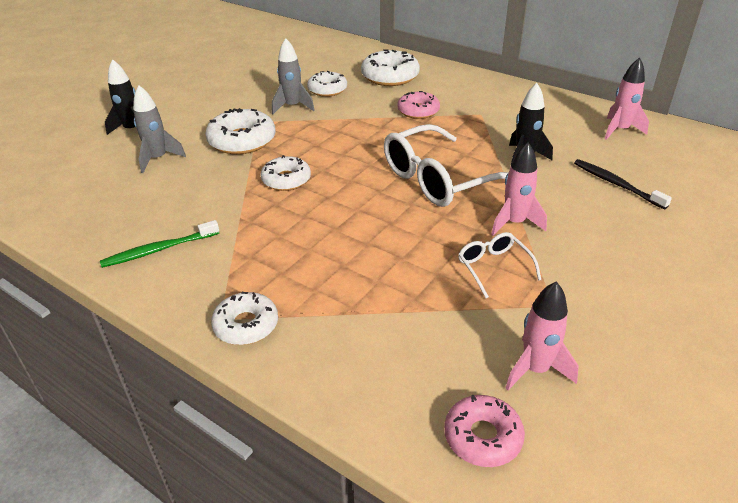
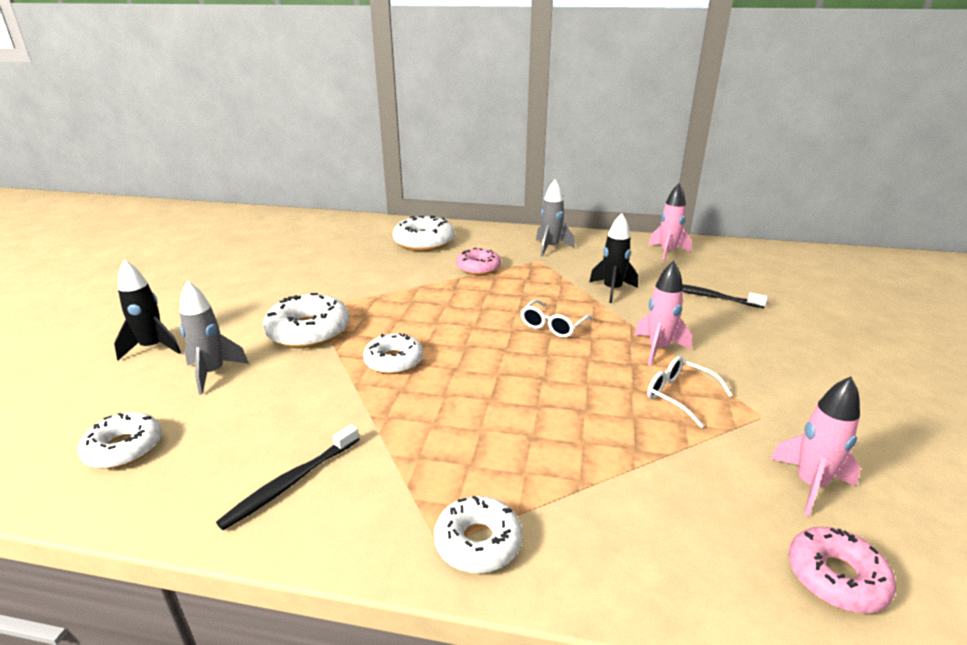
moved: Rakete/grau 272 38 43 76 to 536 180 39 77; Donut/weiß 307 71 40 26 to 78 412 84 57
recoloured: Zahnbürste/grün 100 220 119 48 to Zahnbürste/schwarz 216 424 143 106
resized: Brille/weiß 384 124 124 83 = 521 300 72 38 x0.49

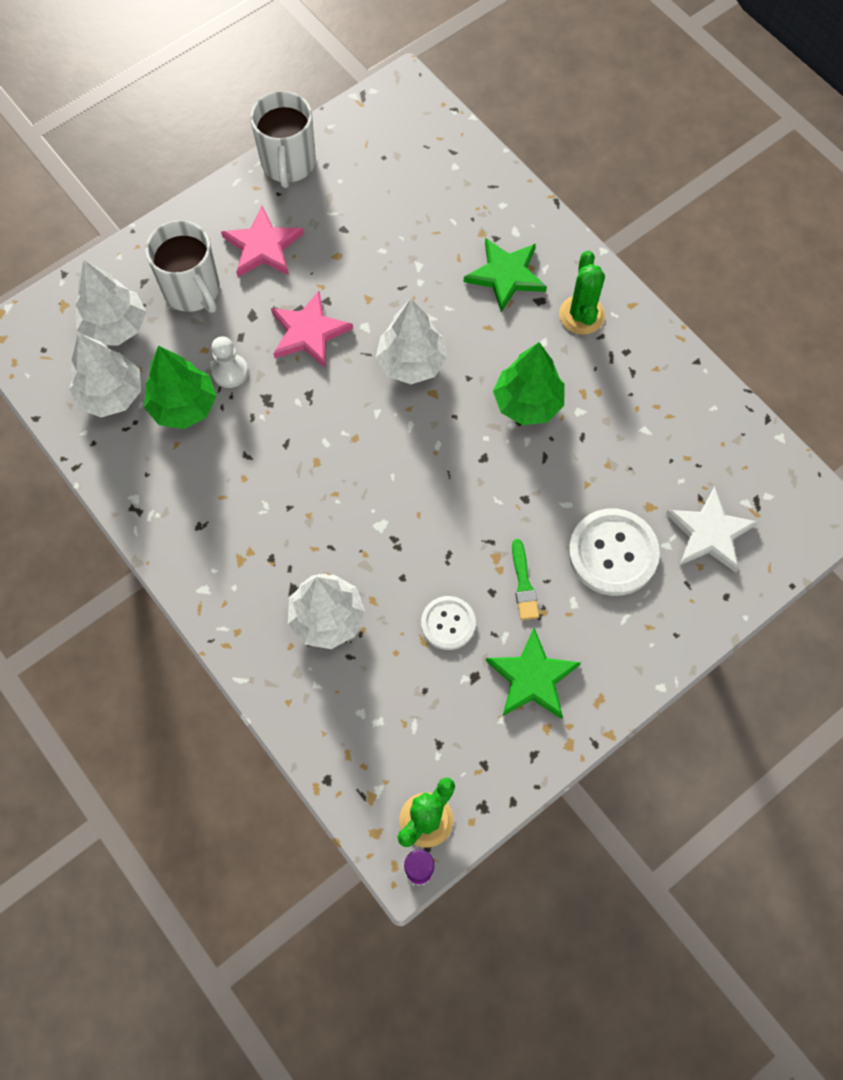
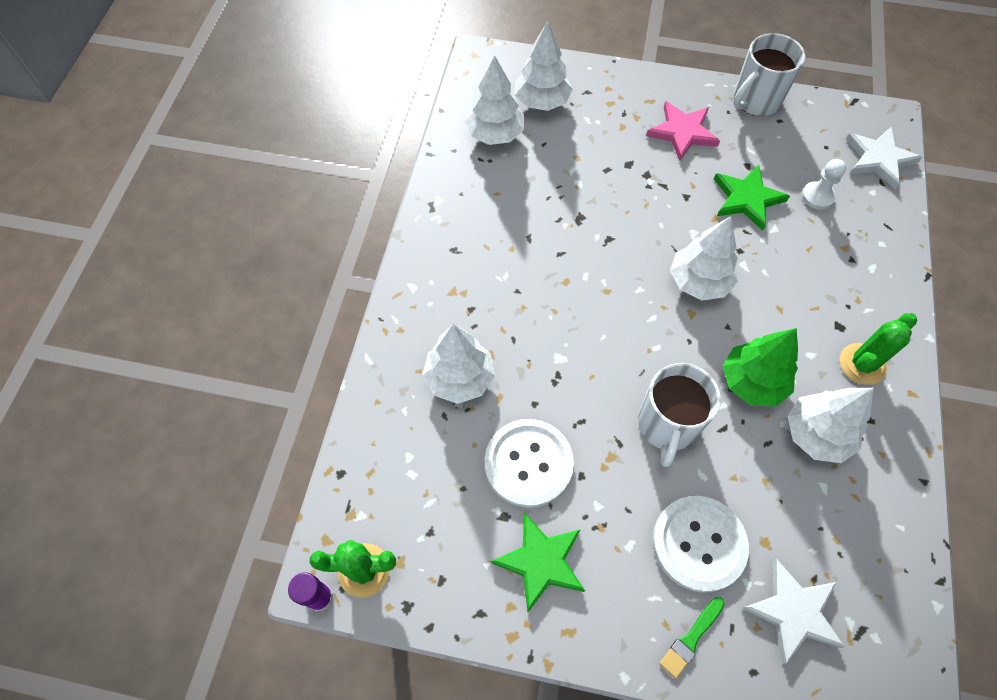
removed: Baum/grün 144 346 73 83; Stern/rosa 271 291 82 78
added: Baum/weiß 788 388 86 75; Stern/weiß 846 127 76 62
moved: Tasse/weiß 145 221 75 92 to 638 363 83 104; Bauer/weiß 211 336 37 52 to 802 159 44 51; Stern/grün 464 238 83 74 to 714 165 76 66; Pinsel/grün 512 539 27 81 to 659 597 66 82
resized: Knopf/weiß 421 596 55 54 = 484 419 90 89 x1.68

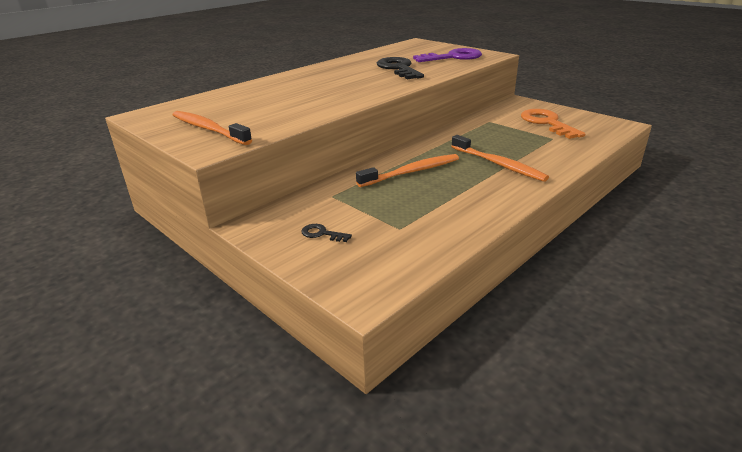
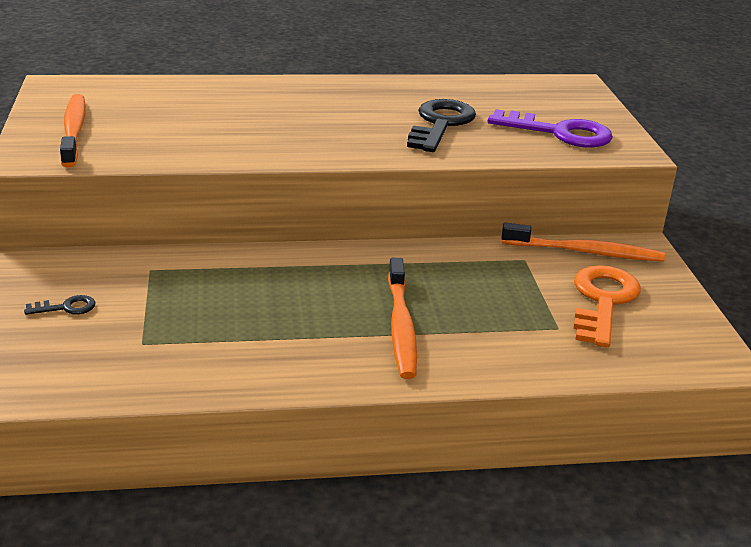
moved: Zahnbürste/orange 356 154 103 33 to 502 223 163 39
turned: Schlüssel/schwarz 302 224 50 18 = 24 295 72 20 105 degrees clockwise

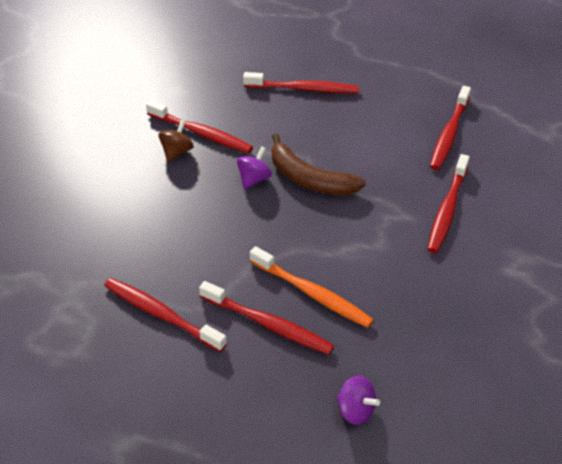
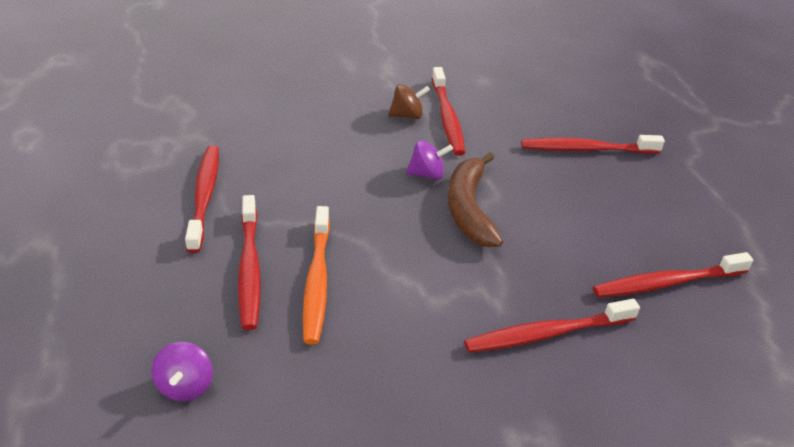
turned: Zahnbürste/rot 243 72 116 21 = 521 135 144 19 120 degrees clockwise

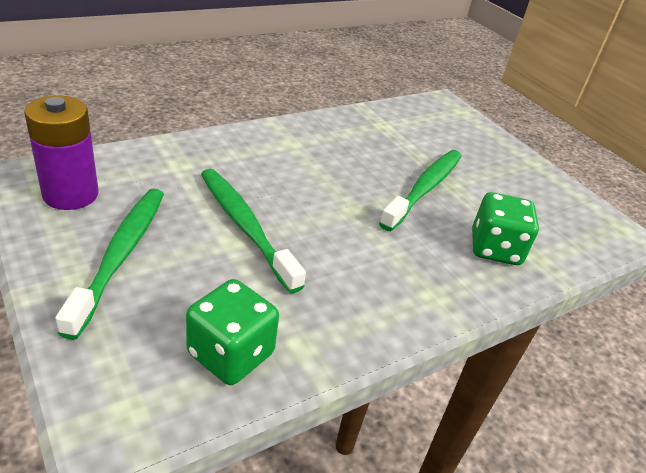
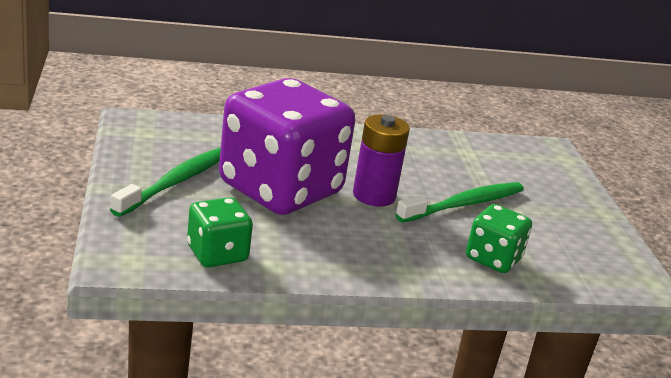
moved: Batterie/lila 24 96 74 114 to 353 114 57 93
replaced: Zahnbürste/grün 201 169 105 124 to Spielwürfel/lila 219 78 136 137

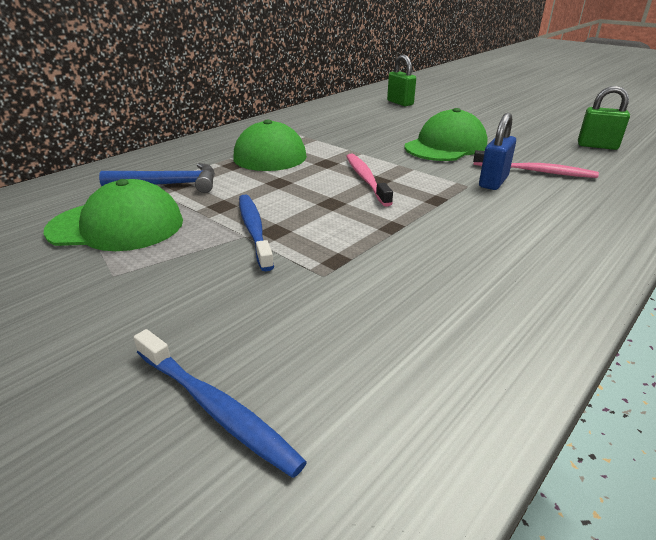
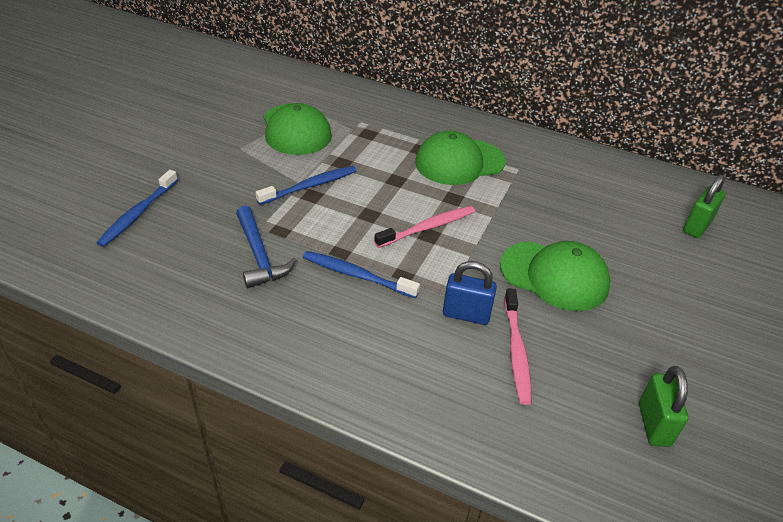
added: Zahnbürste/blau 303 251 117 47
moved: Hammer/blau 99 163 116 30 to 236 206 61 82

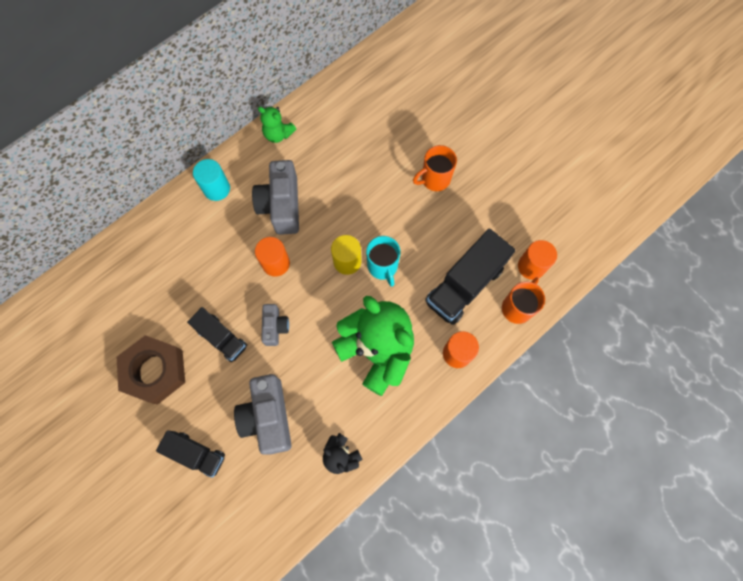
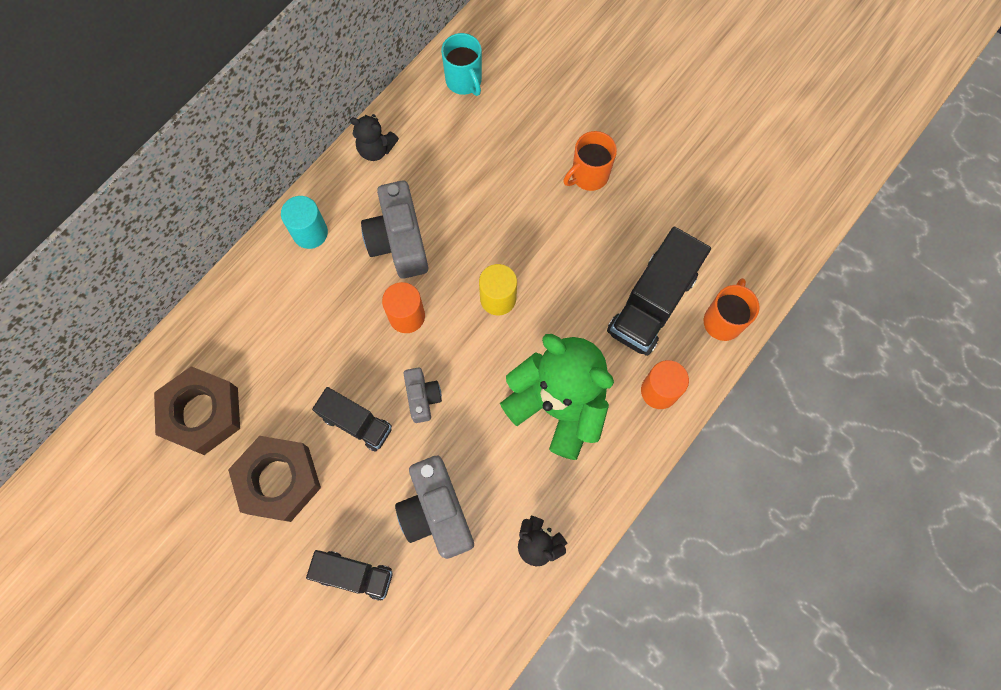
removed: Vollzylinder/orange 518 240 39 40
added: Sechskantmutter/braun 154 366 86 89
moved: Tasse/türkis 366 236 34 51 to 441 33 41 63
recoloured: Teddybär/grün 258 106 38 37 to Teddybär/schwarz 350 114 49 47

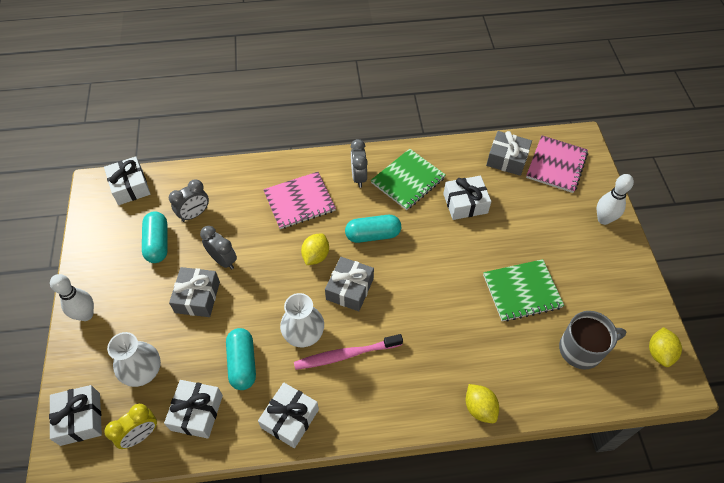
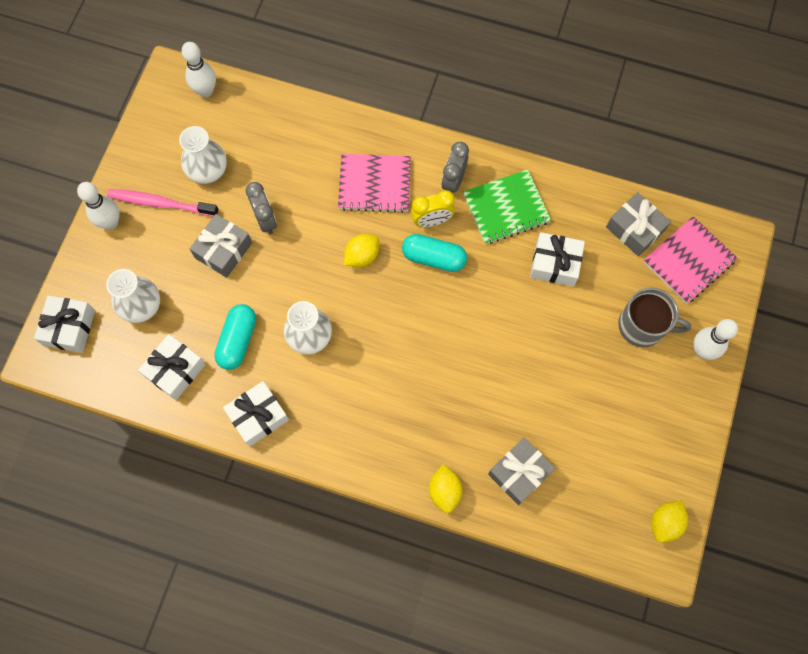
removed: Wecker/grau 169 179 40 43; Notizbuch/grün 483 259 81 63
moved: Wecker/gelb 104 404 53 45 to 411 190 44 37; Zahnbürste/rosa 294 334 109 36 to 107 189 112 27; Geschenk/grau 325 257 49 54 to 488 437 67 68; Tasse/grau 559 311 67 59 to 618 287 73 60
replaced: Geschenk/weiß 104 156 47 49 to Bowlingkegel/weiß 182 42 34 55; Kapsel/türkis 142 211 26 52 to Vase/weiß 179 126 48 58

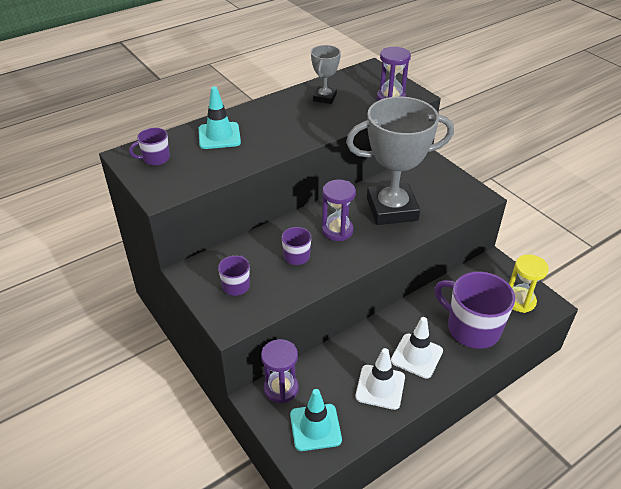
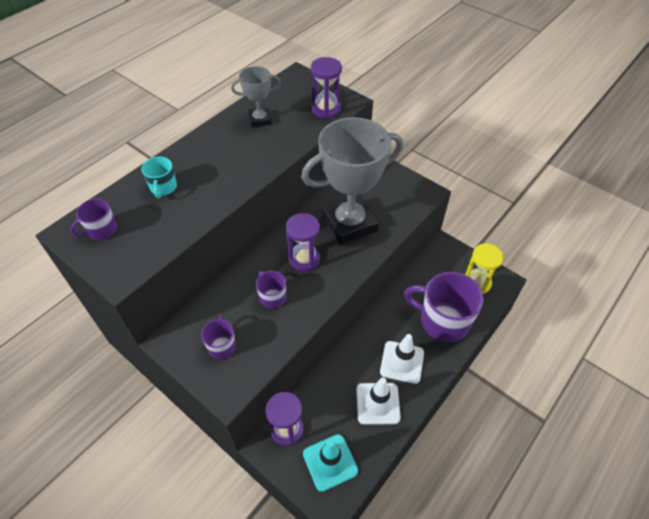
replaced: Leitkegel/türkis 199 86 42 63 to Tasse/türkis 141 157 36 41
turned: Pokal/grau 311 45 30 59 = 231 66 50 61 75 degrees clockwise

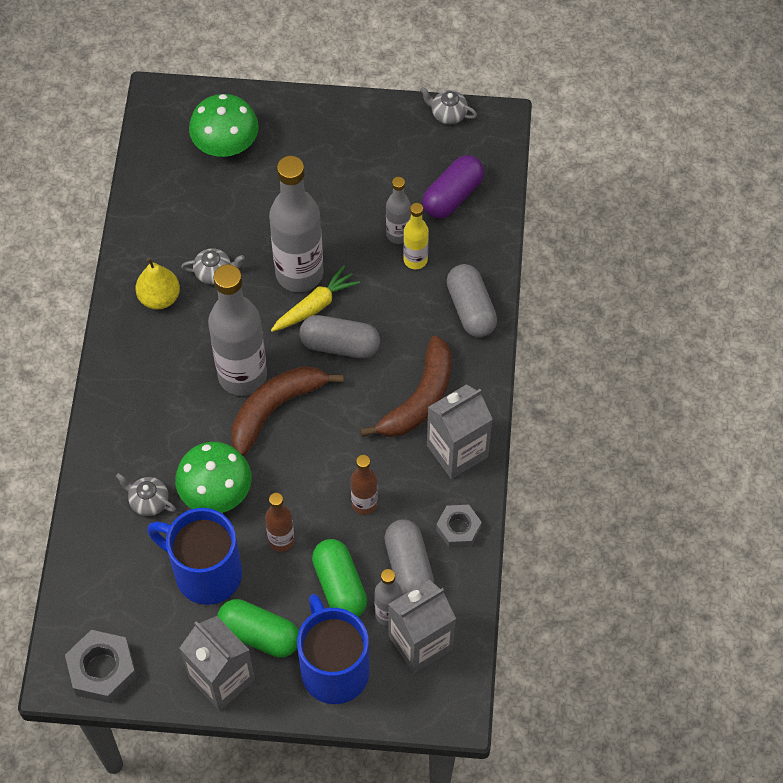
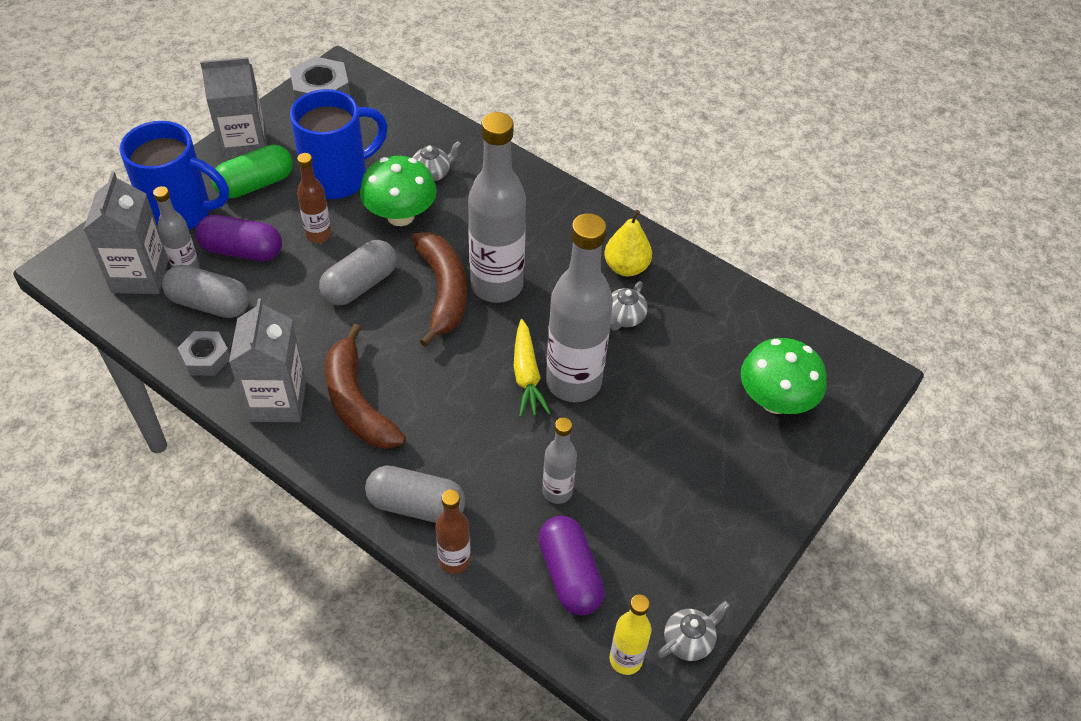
moved: Kapsel/grau 299 315 81 44 to 319 240 78 66; Flasche/braun 351 455 27 60 to 436 490 35 84; Flasche/gelb 403 203 26 66 to 610 594 41 81
recoloured: Kapsel/grün 312 539 55 78 to Kapsel/lila 196 215 86 46

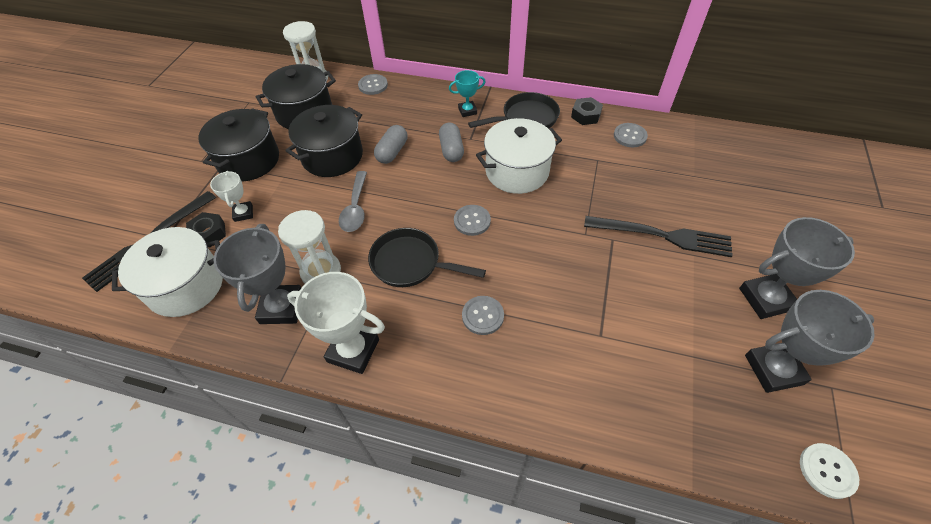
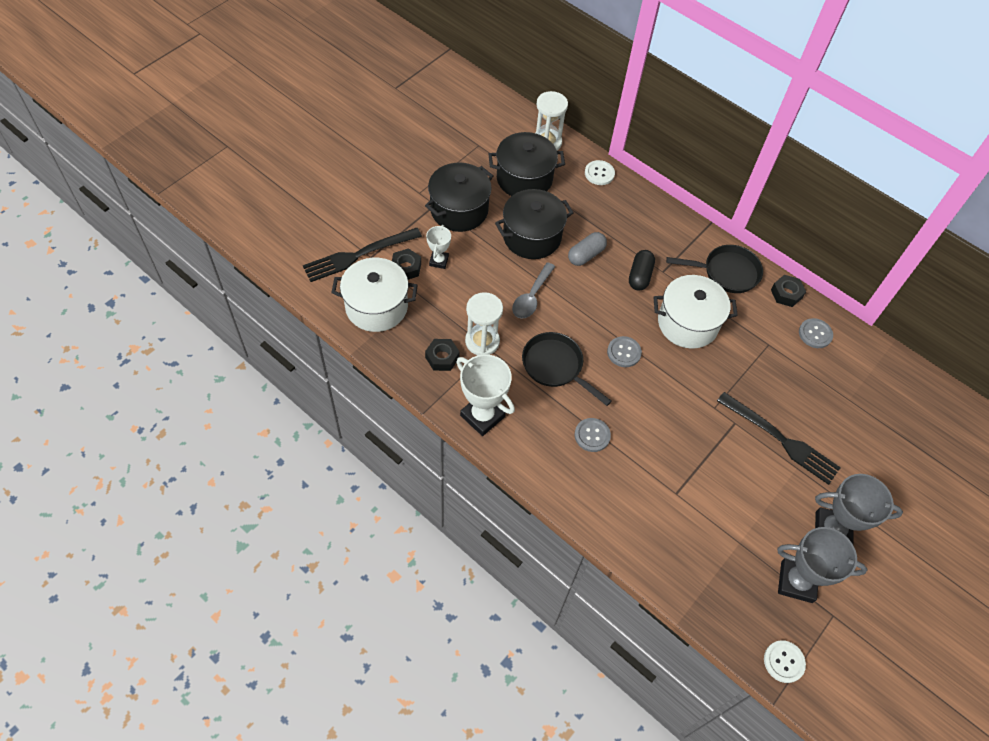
removed: Pokal/türkis 449 70 36 47
replaced: Pokal/grau 213 224 88 100 to Sechskantmutter/schwarz 425 339 35 32
recoloured: Knopf/grau 358 74 30 21 to Knopf/weiß 585 160 30 25; Kapsel/grau 439 123 25 39 to Kapsel/schwarz 629 250 26 41

